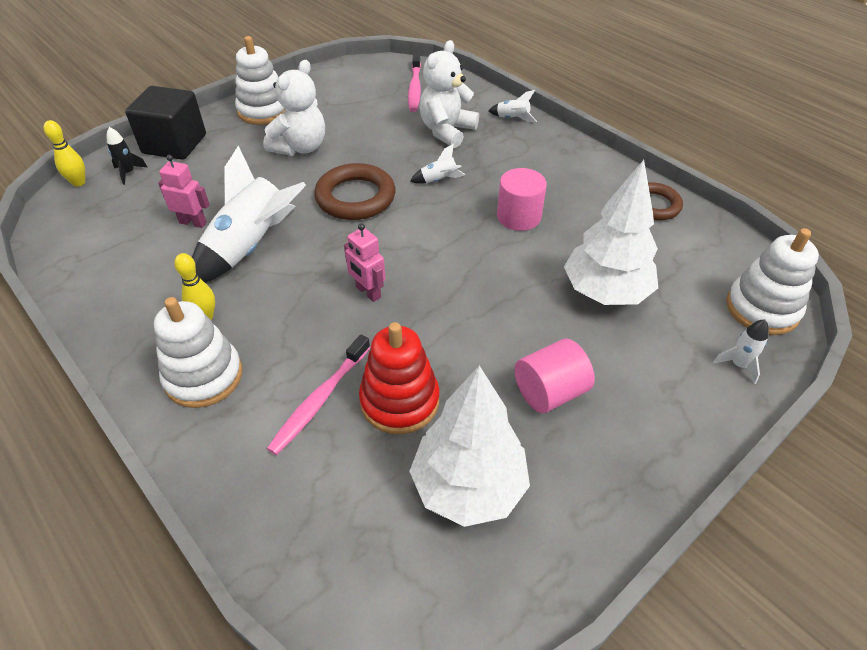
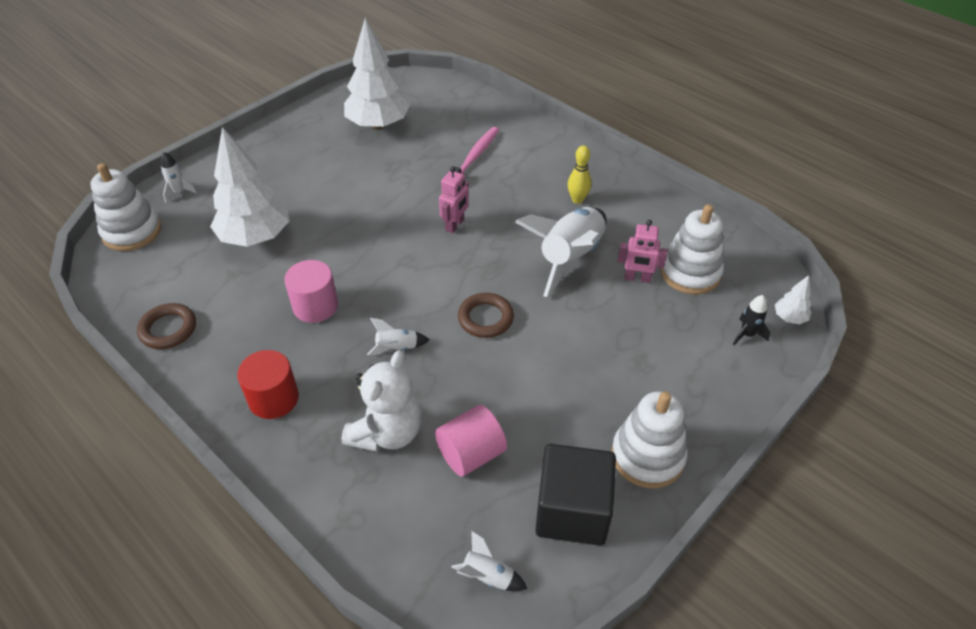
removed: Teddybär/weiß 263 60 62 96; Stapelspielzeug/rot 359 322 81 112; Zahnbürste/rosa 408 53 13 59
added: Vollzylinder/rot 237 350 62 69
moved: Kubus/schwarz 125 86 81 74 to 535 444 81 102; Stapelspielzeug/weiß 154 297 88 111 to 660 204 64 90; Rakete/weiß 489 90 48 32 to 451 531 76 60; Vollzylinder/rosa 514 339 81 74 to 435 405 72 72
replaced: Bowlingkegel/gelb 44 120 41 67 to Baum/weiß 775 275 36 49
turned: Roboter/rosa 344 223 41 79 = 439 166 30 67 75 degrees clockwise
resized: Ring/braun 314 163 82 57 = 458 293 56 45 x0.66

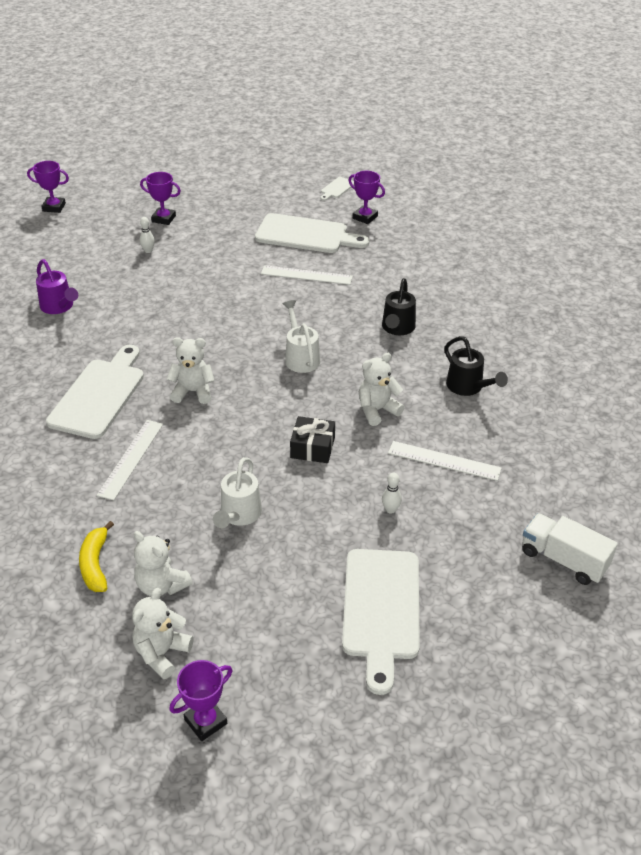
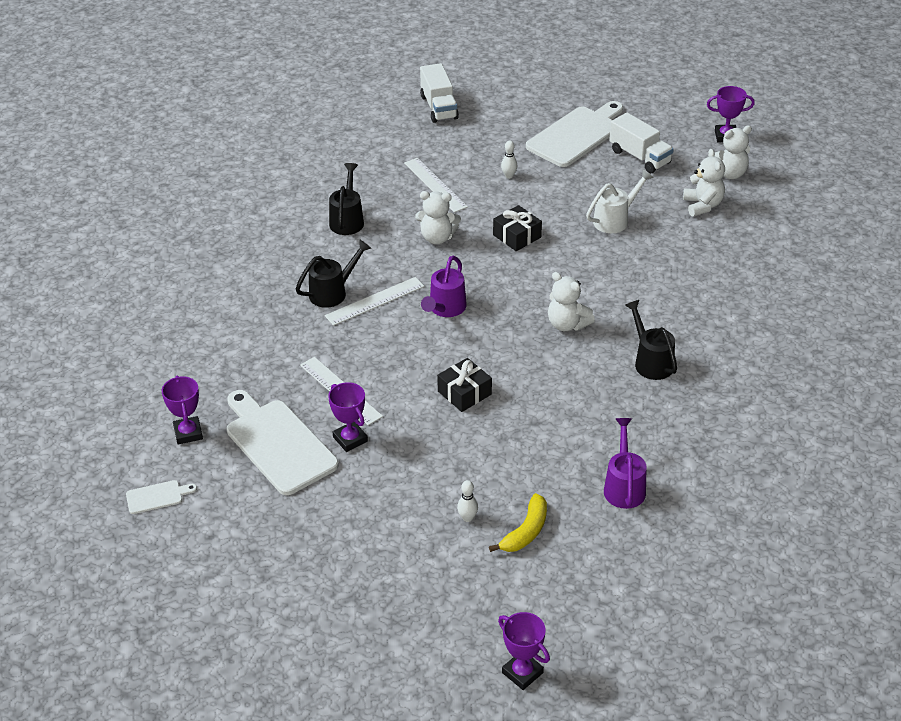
added: Geschenk/schwarz 437 358 55 54; Lastwagen/weiß 609 113 65 60
moved: Banane/gelb 79 521 35 71 to 489 493 58 59; Lineal/weiß 97 420 66 80 to 325 277 99 49; Pokal/lila 140 172 41 53 to 328 382 40 70
replaced: Schneidebrett/weiß 46 345 98 94 to Gießkanne/schwarz 625 300 52 80
recoloured: Gießkanne/weiß 283 300 37 73 to Gießkanne/lila 421 256 46 61

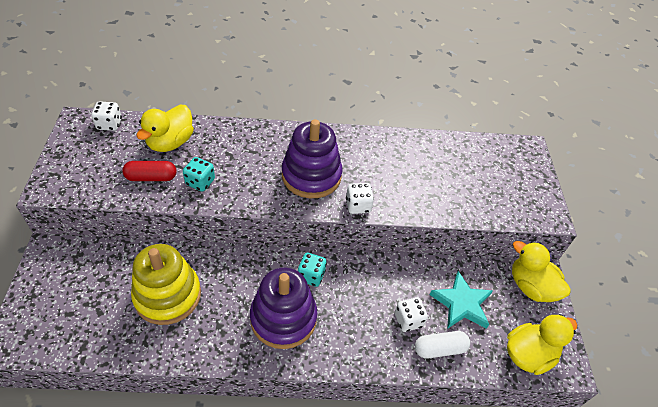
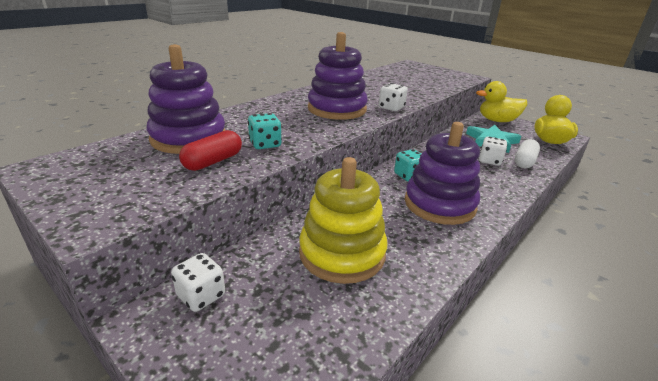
moved: Spielwürfel/weiß 91 101 31 30 to 171 253 54 59
replaced: Ente/gelb 136 105 58 47 to Stapelspielzeug/lila 147 44 79 110

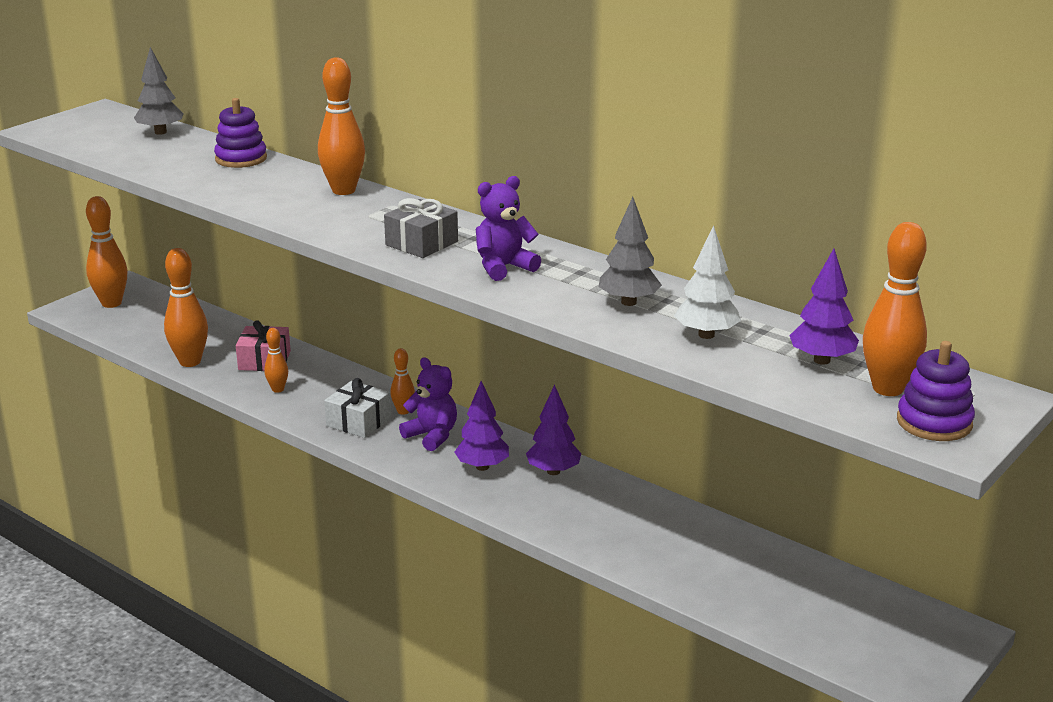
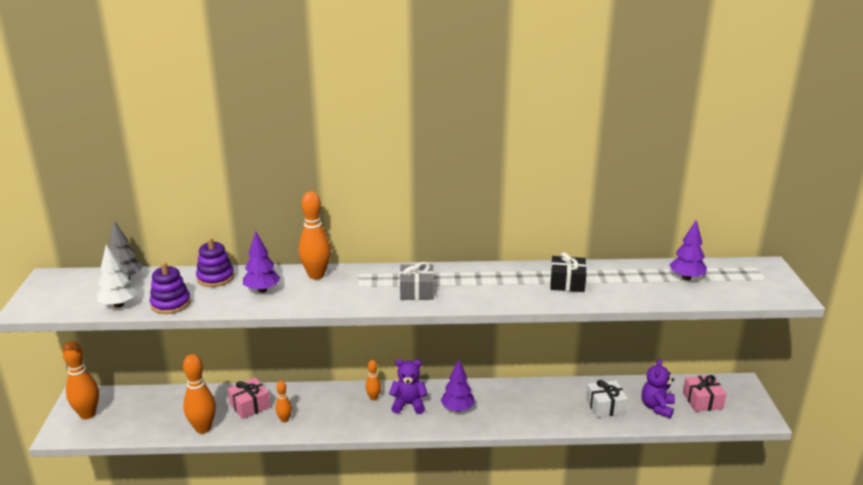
removed: Bowlingkegel/orange 863 222 64 174
added: Geschenk/rosa 683 375 43 37
moved: Geschenk/weiß 324 378 67 60 to 586 380 42 38; Teddybär/lila 476 176 65 105 to 642 359 33 59; Baum/lila 526 384 55 91 to 243 231 37 62; Baum/weiß 674 225 67 114 to 97 244 40 64; Stapelspielzeug/lila 897 341 78 100 to 150 262 41 52
replaced: Baum/grau 599 197 63 109 to Geschenk/schwarz 550 252 37 40

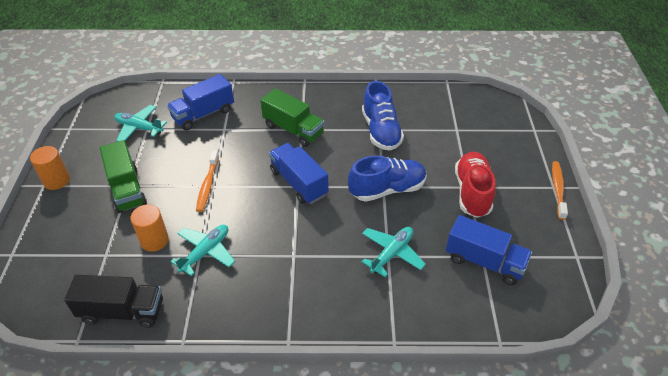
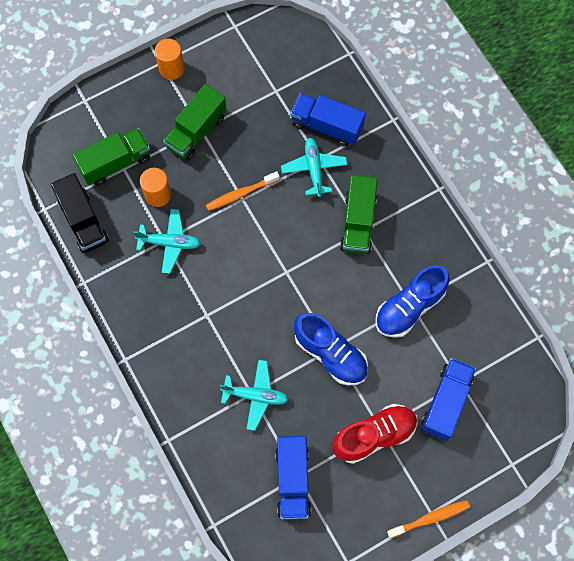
added: Lastwagen/grün 72 128 78 58
moved: Flugzeug/türkis 114 105 53 37 to 281 138 67 59; Lastwagen/blau 269 143 59 61 to 422 358 54 83

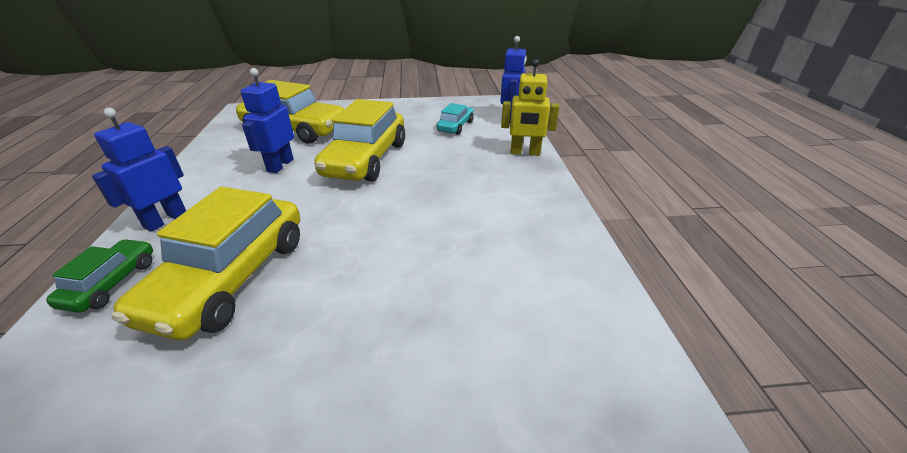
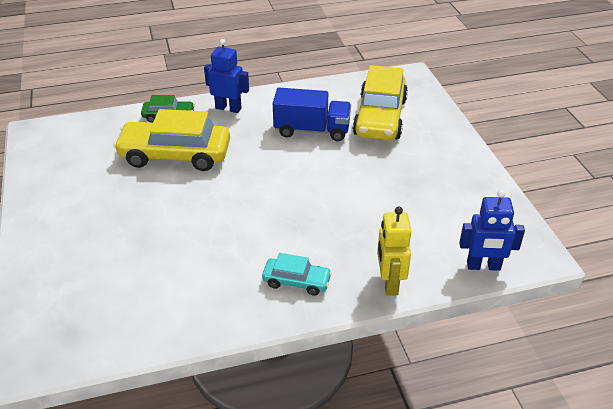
removed: Auto/gelb 314 99 91 83
moved: Auto/türkis 437 103 37 32 to 262 253 70 43
replaced: Roboter/blau 241 68 53 105 to Lastwagen/blau 273 88 78 53

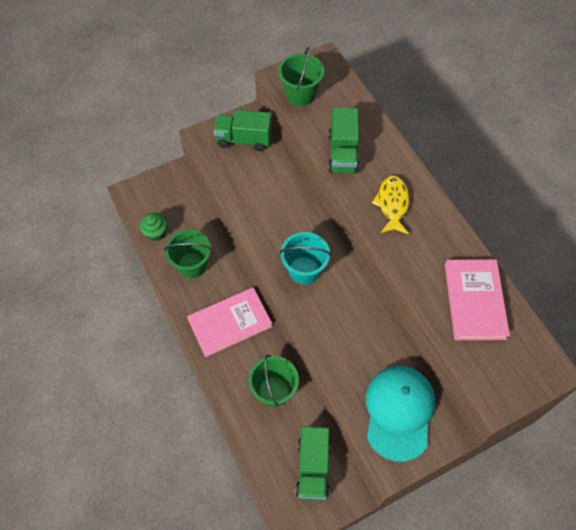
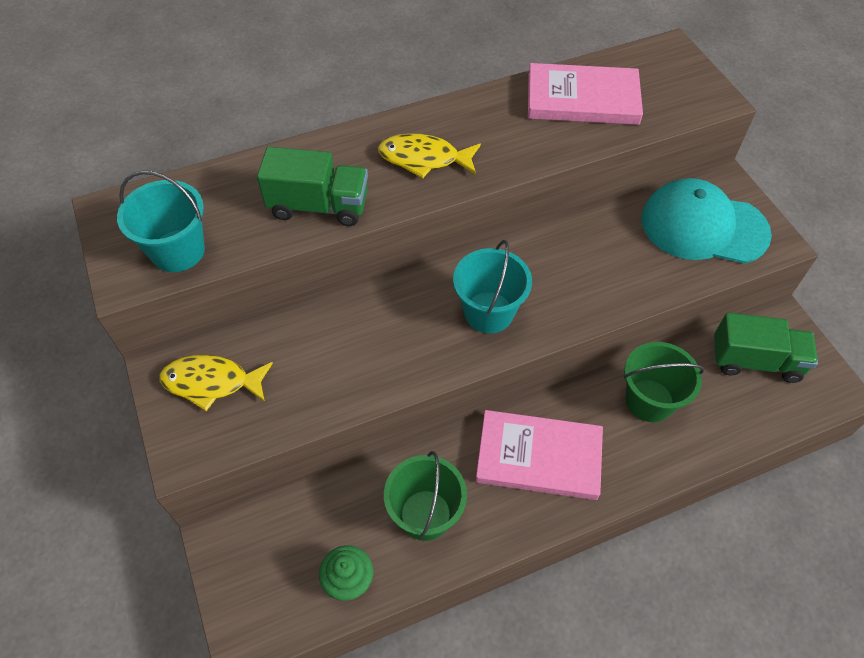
replaced: Lastwagen/grün 214 110 58 41 to Fisch/gelb 159 355 114 56
recoloured: Eimer/grün 278 47 46 59 to Eimer/türkis 117 170 88 102
turned: Buch/rosa 187 287 85 70 = 476 410 127 90 60 degrees counterclockwise

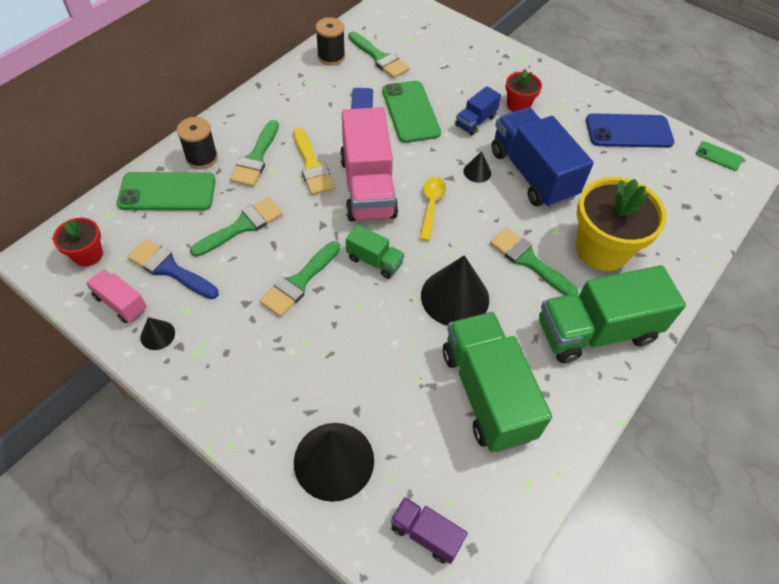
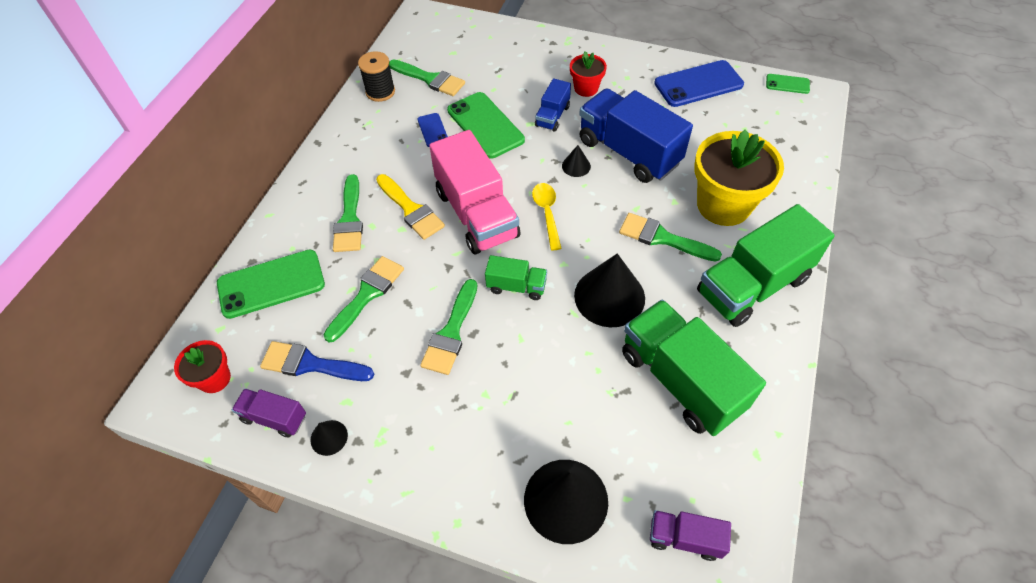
removed: Garnrolle/schwarz 177 117 41 52
recoloured: Lastwagen/rosa 86 269 61 54 to Lastwagen/lila 232 388 74 49

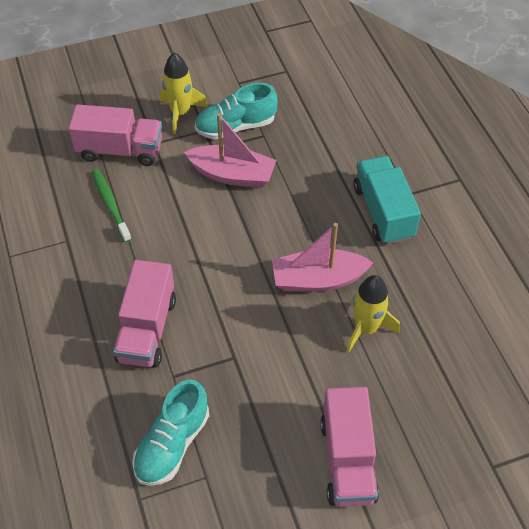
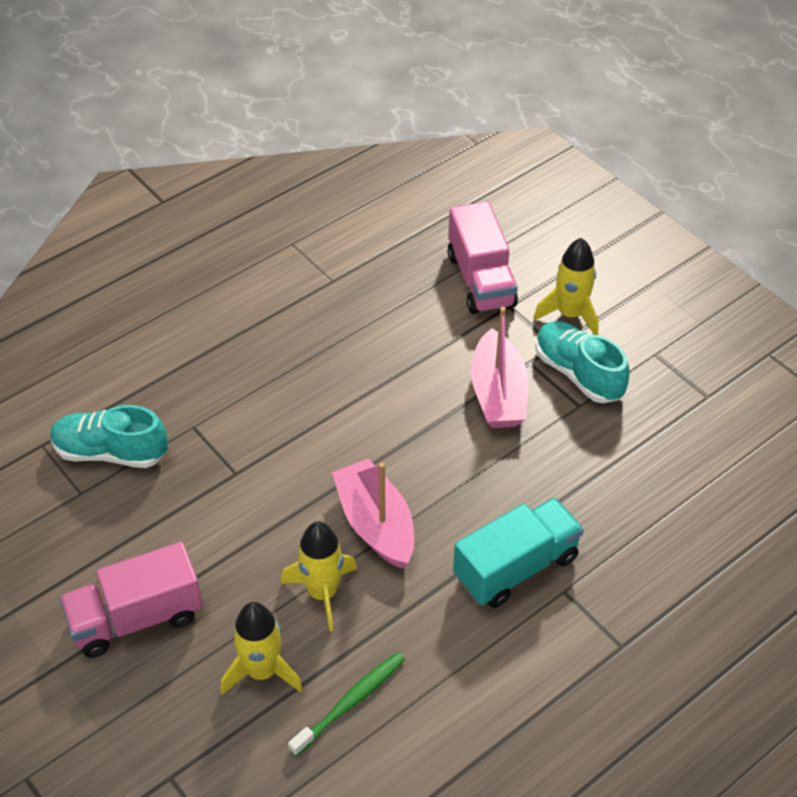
removed: Lastwagen/rosa 113 260 63 108
added: Rakete/gelb 220 602 83 93
moved: Zahnbürste/grün 92 169 39 73 to 288 652 117 104

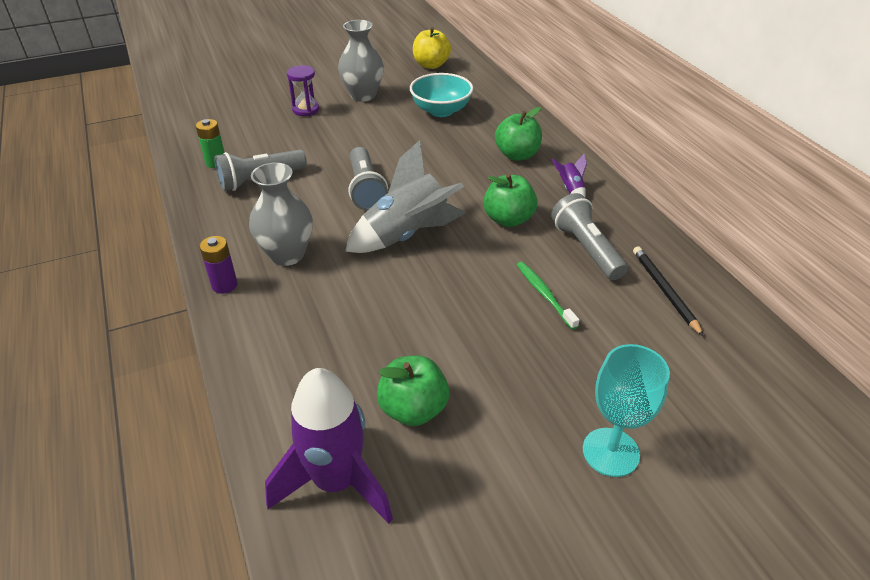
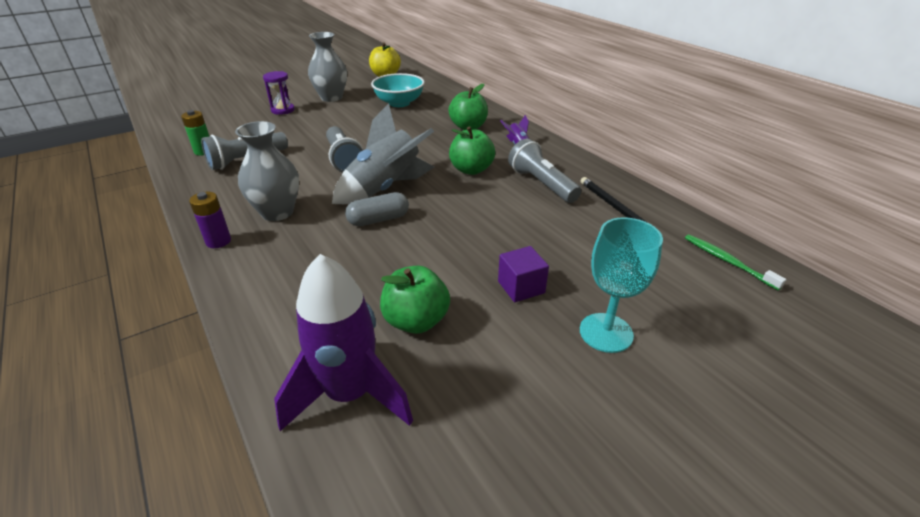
added: Kapsel/grau 345 192 64 34; Kubus/lila 498 246 51 56
moved: Zahnbürste/grün 517 262 62 68 to 685 234 102 56

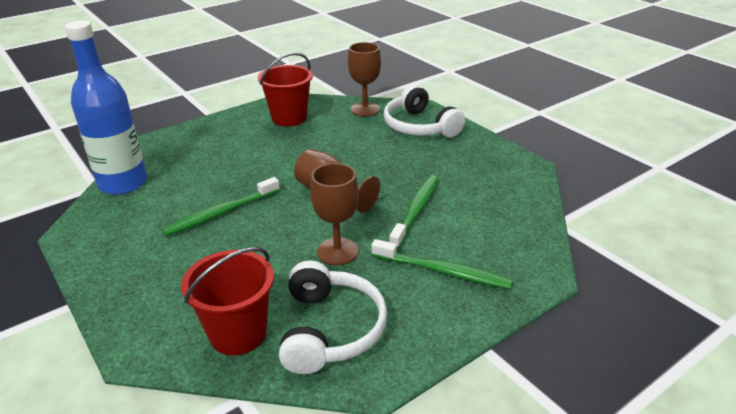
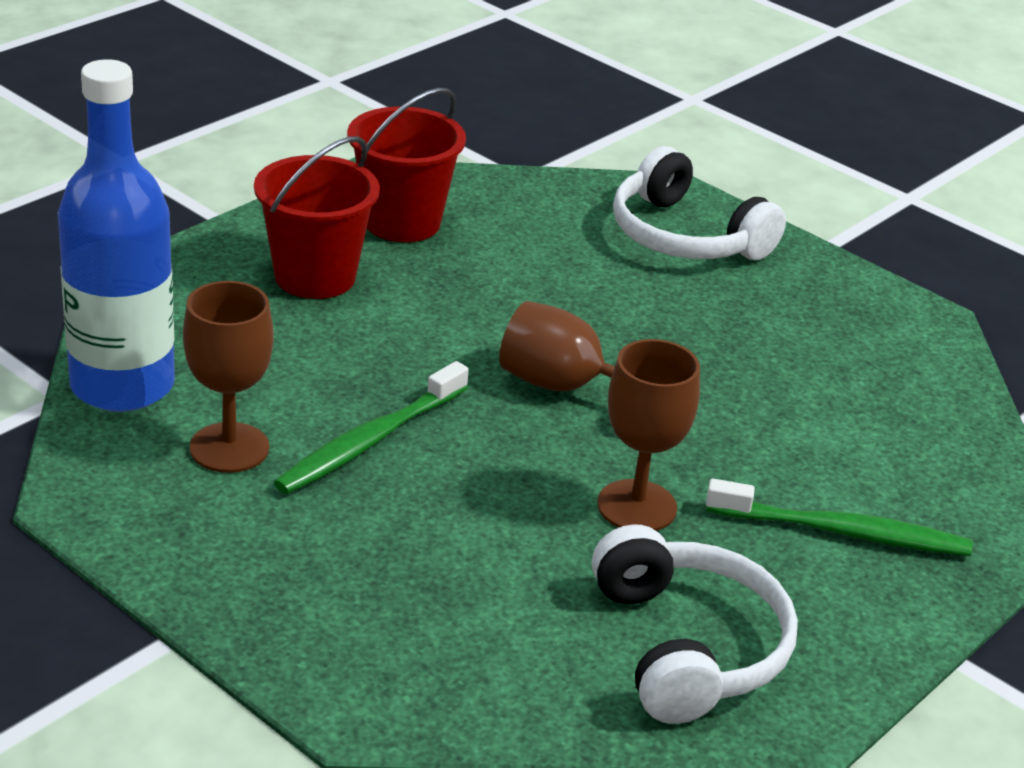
removed: Zahnbürste/grün 389 175 49 74
moved: Eimer/rot 181 247 93 108 to 254 136 126 163; Kelch/braun 348 42 33 74 to 183 281 91 192

